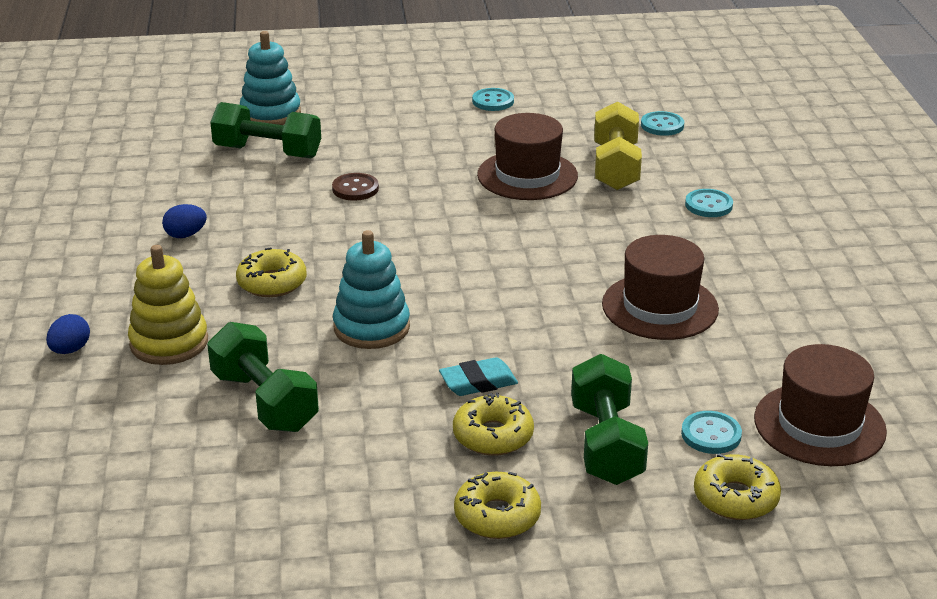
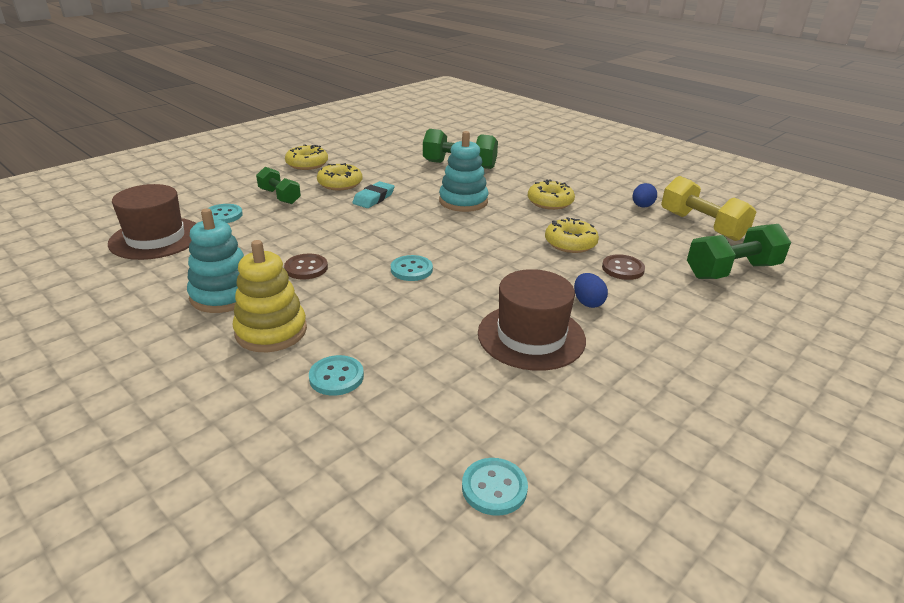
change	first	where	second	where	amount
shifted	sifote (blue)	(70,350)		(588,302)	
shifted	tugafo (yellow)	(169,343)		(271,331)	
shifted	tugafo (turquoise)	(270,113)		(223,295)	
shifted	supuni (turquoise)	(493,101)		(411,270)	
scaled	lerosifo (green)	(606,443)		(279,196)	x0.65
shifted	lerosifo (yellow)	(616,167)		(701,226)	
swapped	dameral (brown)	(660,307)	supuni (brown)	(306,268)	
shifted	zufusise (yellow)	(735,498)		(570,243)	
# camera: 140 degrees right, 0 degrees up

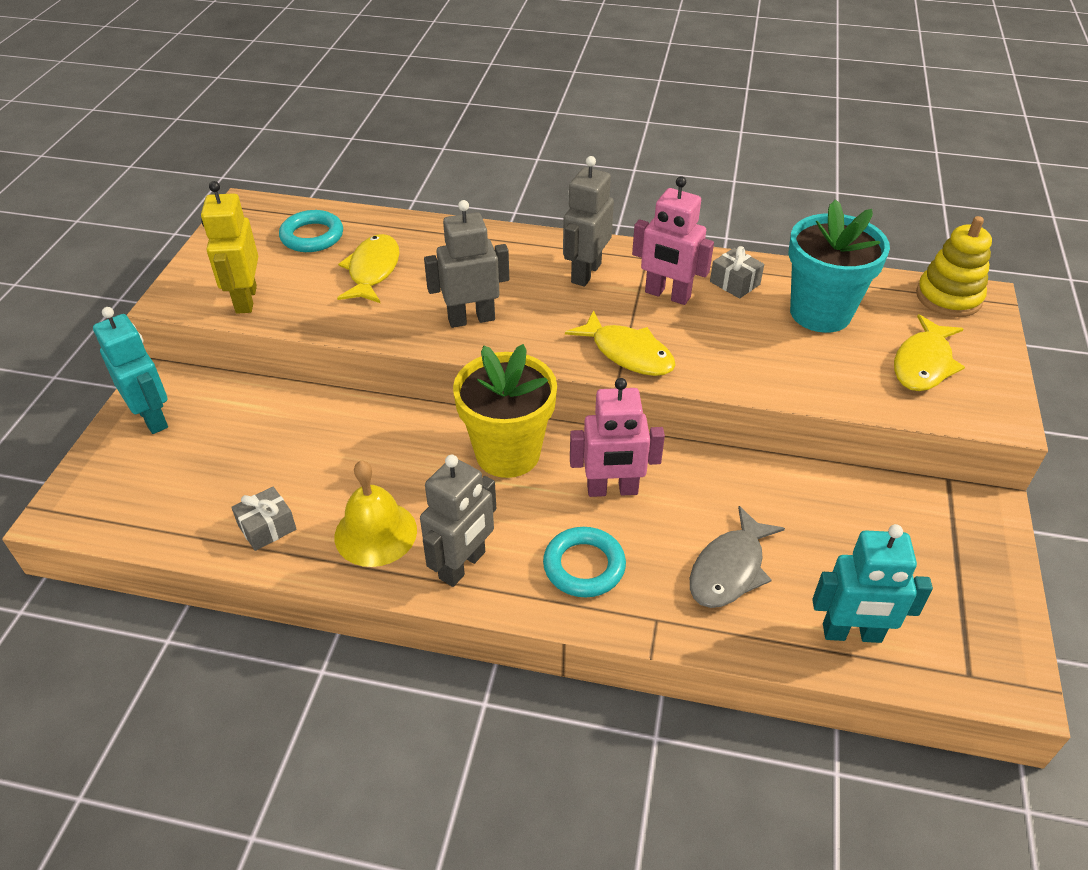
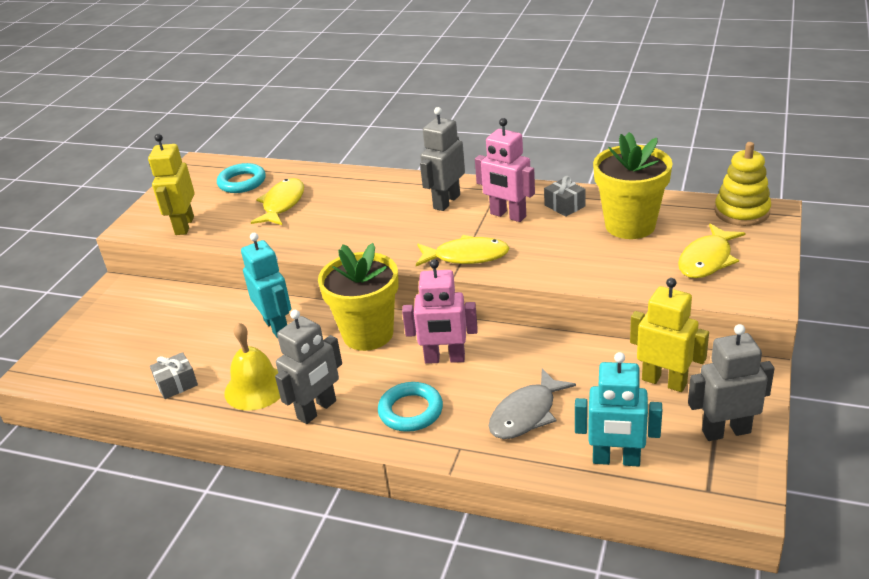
change	first	where	second	where	amount
shifted	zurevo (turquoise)	(153,417)		(277,326)	
shifted	zurevo (grey)	(471,319)		(726,431)	
rotated	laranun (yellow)	(628,353)		(466,256)	45 degrees counterclockwise
repainted	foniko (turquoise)	(820,313)	foniko (yellow)	(630,225)	
new			zurevo (yellow)	(664,381)	
# camera: 10 degrees right, 10 degrees down

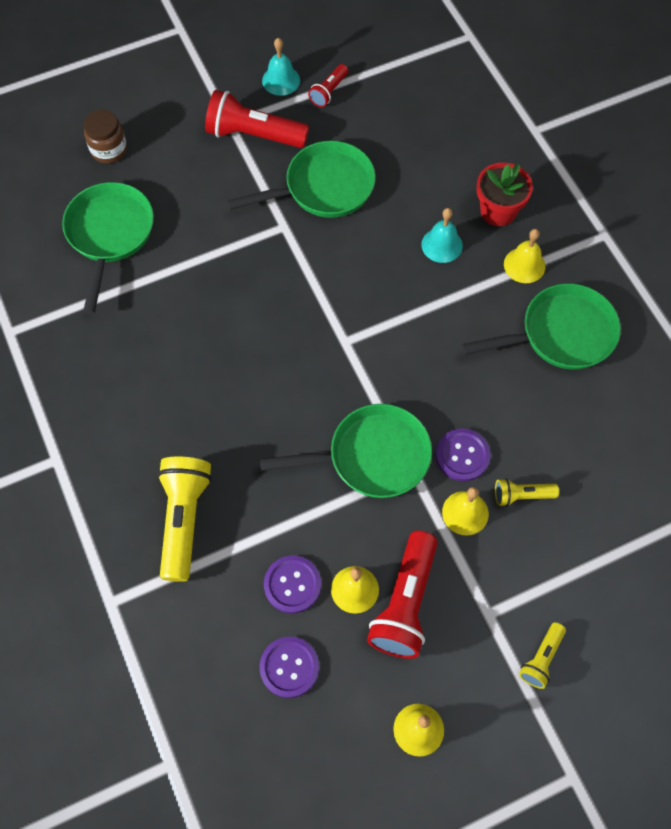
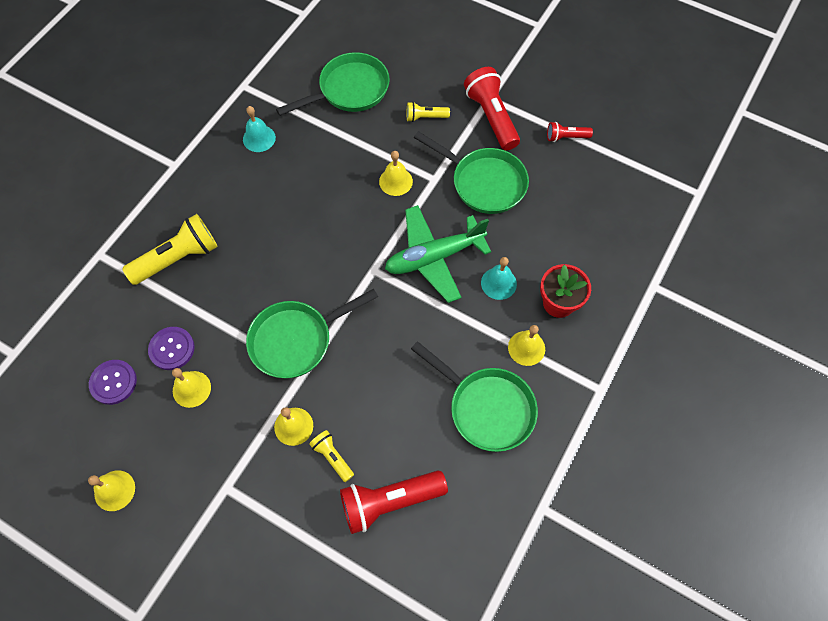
change	first	where	second	where	amount
gone	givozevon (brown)	(109,150)			
rotated	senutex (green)	(372,457)		(296,340)	105 degrees clockwise
shifted	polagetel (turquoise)	(281,80)		(259,138)	
shifted	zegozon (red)	(405,603)		(390,501)	
gone	supuni (purple)	(462,455)			
shifted	zegozon (yellow)	(541,658)		(425,117)	
new			polagetel (yellow)	(396,181)	
new			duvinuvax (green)	(434,257)	
# camera: 55 degrees right, 0 degrees up

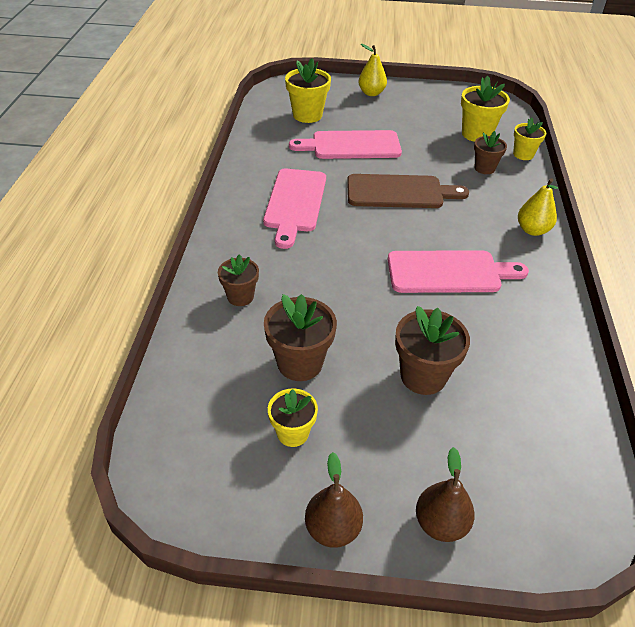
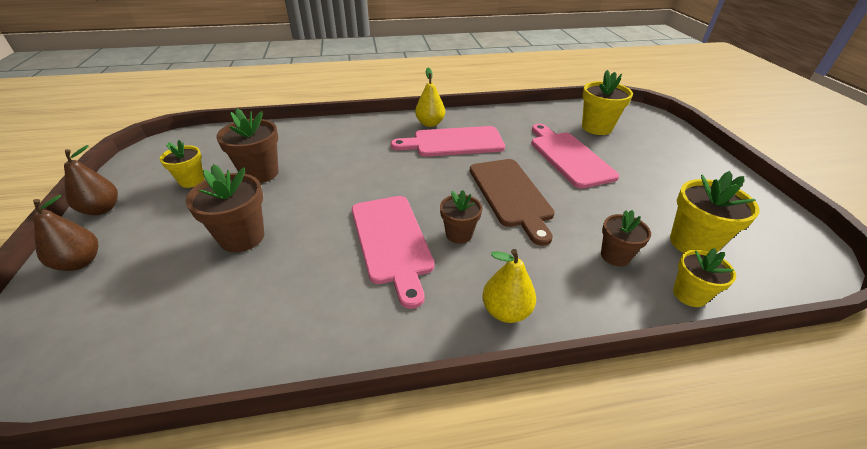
change	first	where	second	where	amount
shifted	foniko (brown)	(240,297)		(459,234)	
shifted	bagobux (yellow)	(371,93)		(430,123)	
# camera: 75 degrees right, 5 degrees down

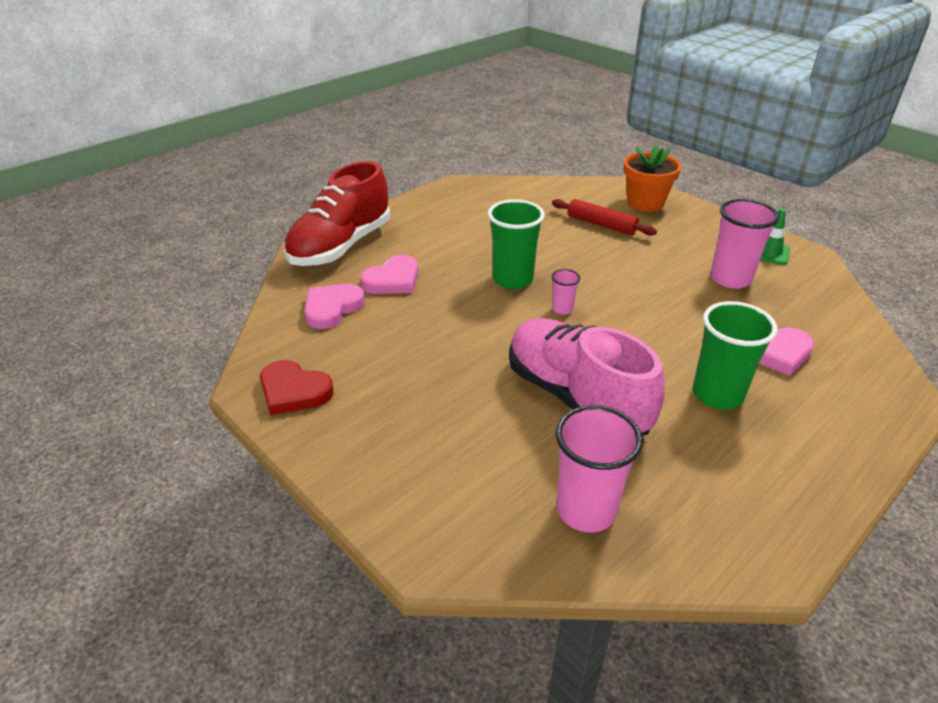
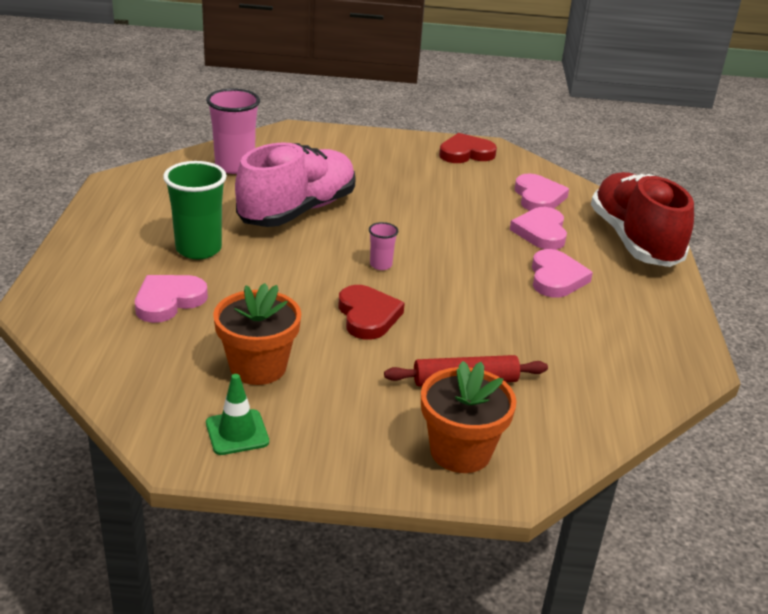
change	first	where	second	where	amount
gone	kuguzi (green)	(512,279)			
rotated	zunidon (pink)	(576,397)		(297,211)	60 degrees counterclockwise
swapped	kuguzi (pink)	(730,279)	foniko (orange)	(258,367)	
new			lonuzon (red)	(368,316)	
new			lonuzon (pink)	(556,278)	
# camera: 135 degrees right, 5 degrees down

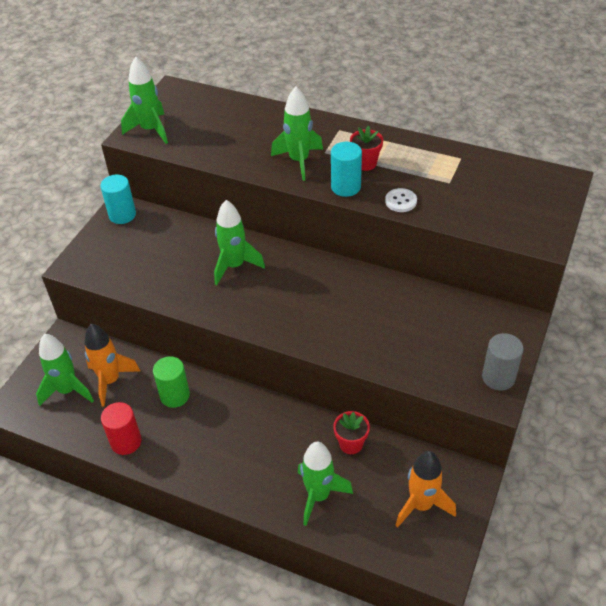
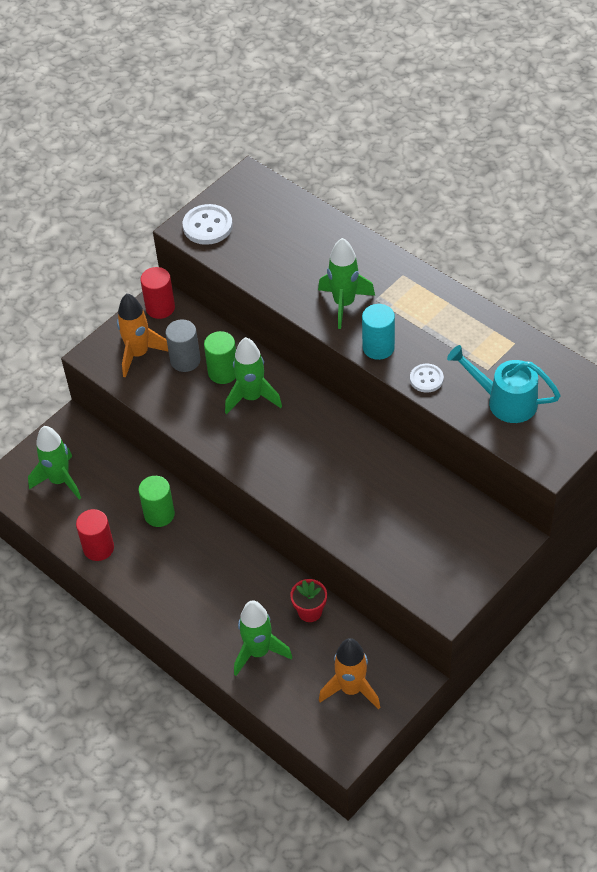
change	first	where	second	where	amount
shifted	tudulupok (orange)	(110,381)		(138,354)	
repainted	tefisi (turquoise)	(122,215)	tefisi (red)	(160,308)	
swapped	tudulupok (green)	(150,130)	supuni (white)	(207,226)	
gone	foniko (red)	(365,163)			
shifted	tefisi (grey)	(498,377)		(185,360)	
new			tefisi (green)	(223,372)	
new			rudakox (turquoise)	(504,401)	
# camera: 20 degrees right, 5 degrees up

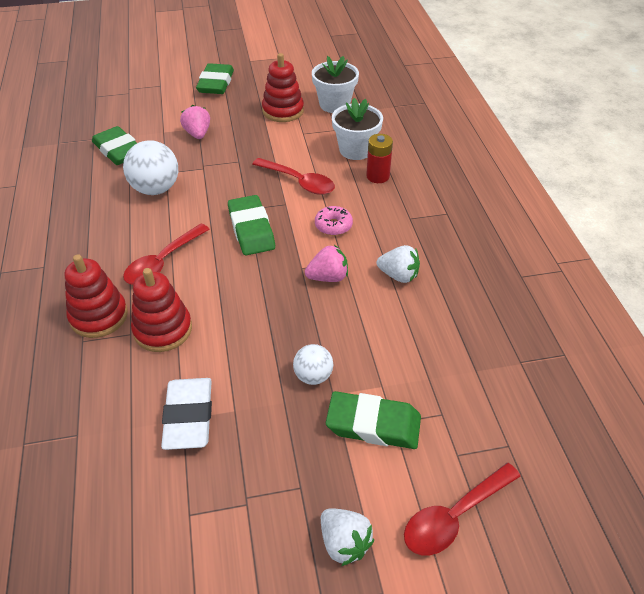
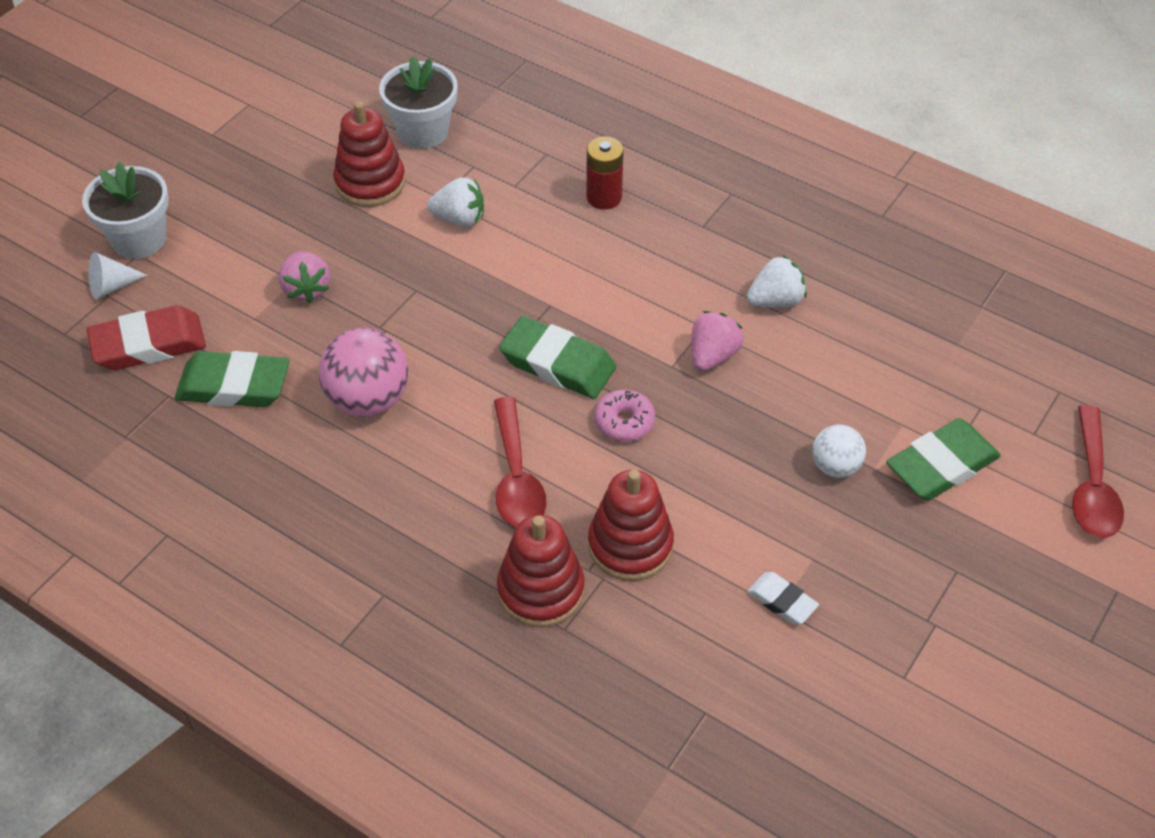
change	first	where	second	where	amount
repainted	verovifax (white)	(155,189)	verovifax (pink)	(368,399)	
scaled	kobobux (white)	(189,417)		(782,601)	x0.55
rotated	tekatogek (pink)	(198,134)		(306,289)	135 degrees counterclockwise
gone	kobobux (green)	(216,83)			
gone	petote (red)	(299,182)			
shifted	zufusise (pink)	(333,226)		(624,422)	
shifted	tekatogek (white)	(344,543)		(459,219)	
shifted	foniko (white)	(355,150)		(139,239)	
new			kobobux (red)	(149,344)	
new			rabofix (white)	(111,286)	
# camera: 45 degrees left, 5 degrees up

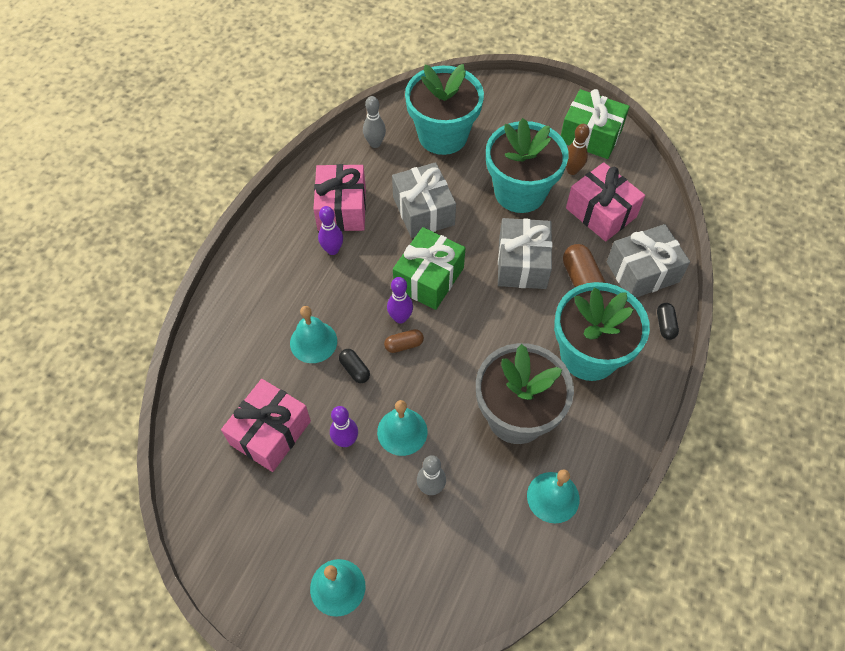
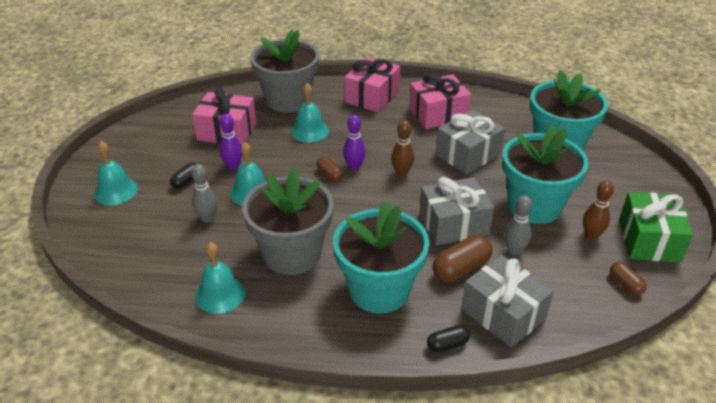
change	first	where	second	where	amount
gone	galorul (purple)	(332,250)			
shifted	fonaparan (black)	(355,369)		(186,181)	
shifted	galorul (grey)	(375,143)		(514,251)	
swapped	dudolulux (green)	(429,278)	galorul (brown)	(401,173)	
shifted	dudolulux (pink)	(601,212)		(372,96)	
new			foniko (grey)	(288,100)	
new			fonaparan (brown)	(625,284)	
# camera: 70 degrees right, 20 degrees down

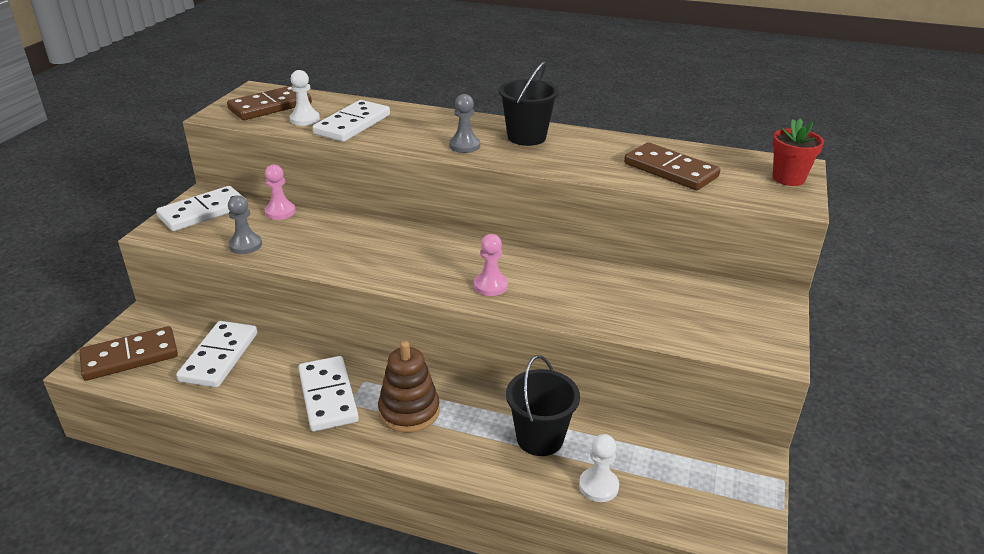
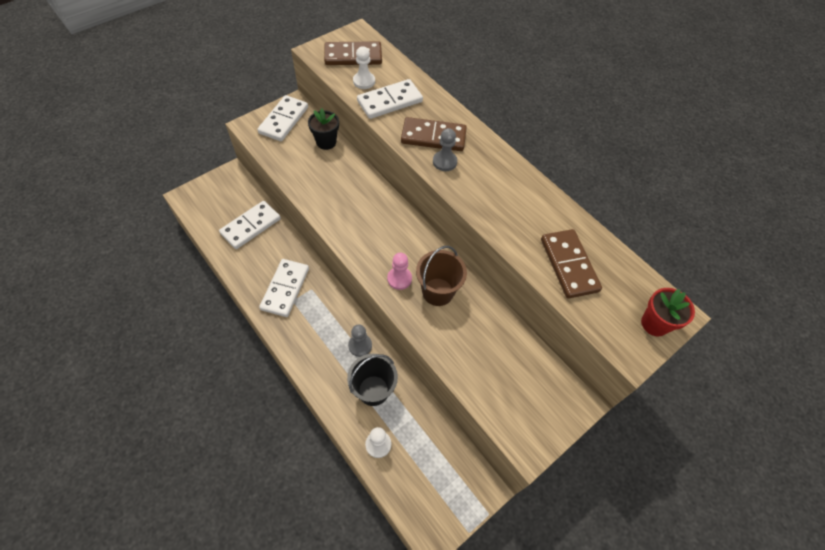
change	first	where	second	where	amount
shifted	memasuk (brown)	(130,357)		(433,137)	
rotated	memasuk (white)	(203,212)		(284,120)	60 degrees counterclockwise
shifted	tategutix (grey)	(245,245)		(360,345)	
swapped	tategutix (pink)	(280,212)	foniko (black)	(326,142)	
gone	tugafo (brown)	(409,411)			
gone	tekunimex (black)	(526,137)			
new			tekunimex (brown)	(438,292)	
# camera: 30 degrees right, 25 degrees up

